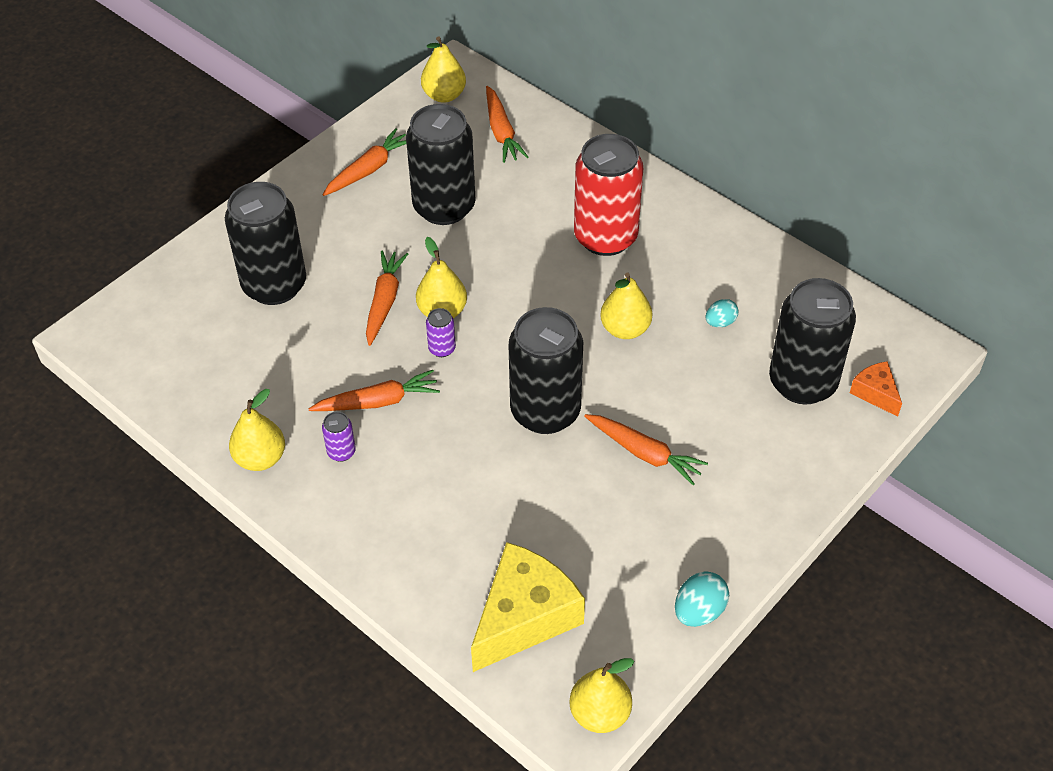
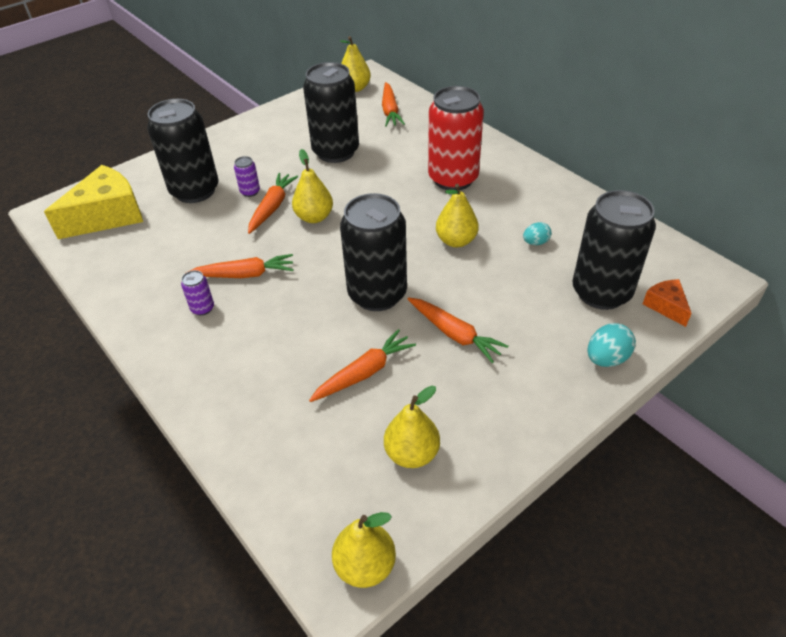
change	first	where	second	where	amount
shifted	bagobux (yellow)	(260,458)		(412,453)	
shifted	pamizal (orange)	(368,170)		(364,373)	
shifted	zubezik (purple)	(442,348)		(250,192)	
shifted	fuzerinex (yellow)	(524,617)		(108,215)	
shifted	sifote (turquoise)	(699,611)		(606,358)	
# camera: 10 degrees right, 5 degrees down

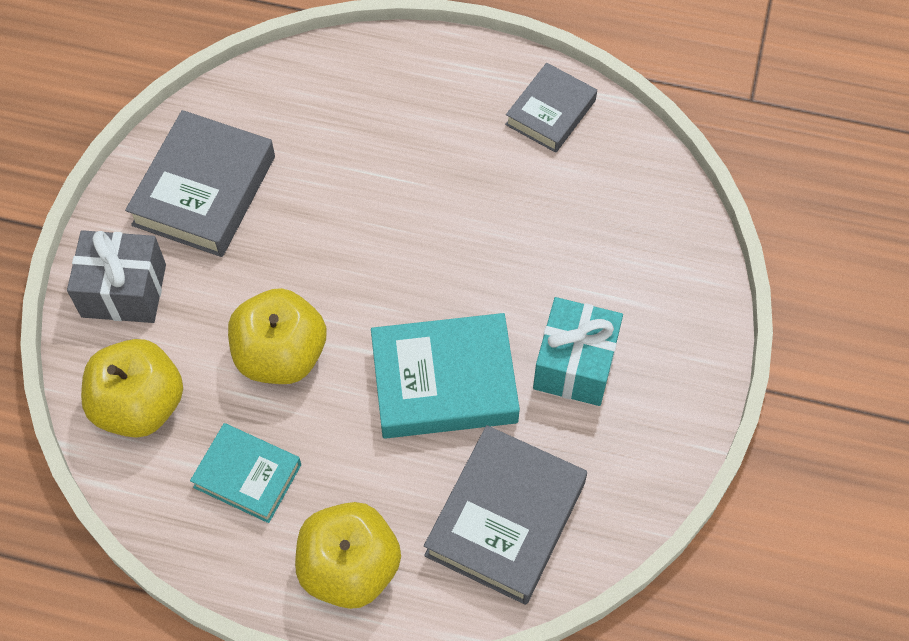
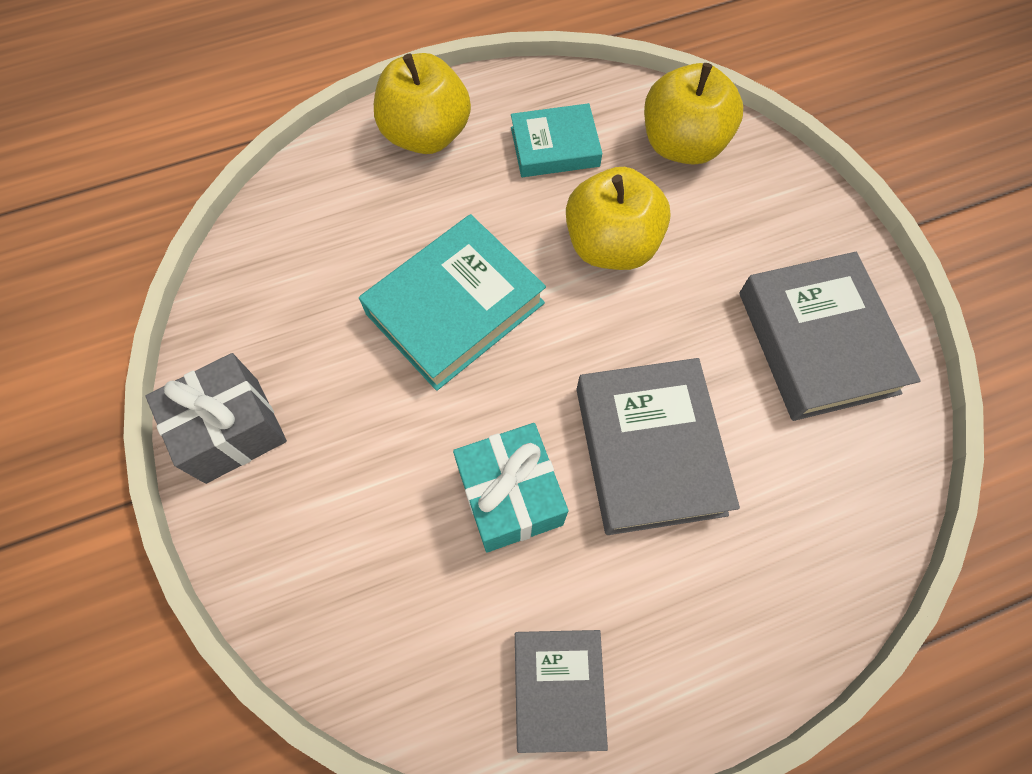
change	first	where	second	where	amount
shifted	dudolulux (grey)	(124,290)		(232,430)	
shifted	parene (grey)	(505,519)		(649,450)	
shifted	dudolulux (turquoise)	(575,364)		(510,496)	
# camera: 145 degrees right, 5 degrees up

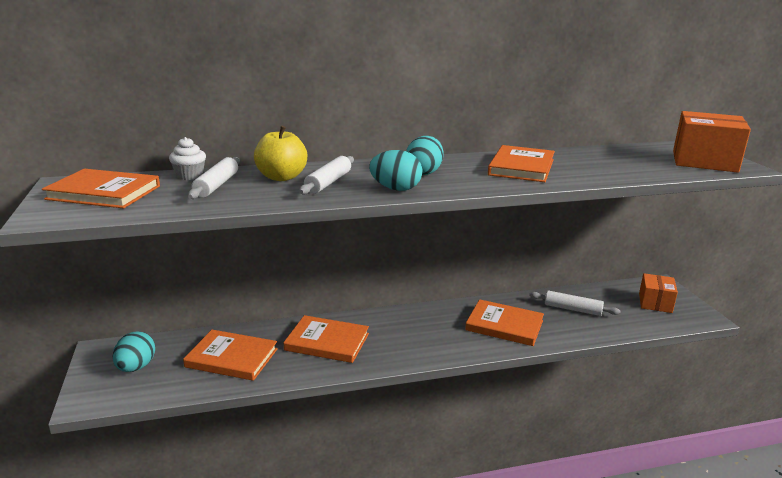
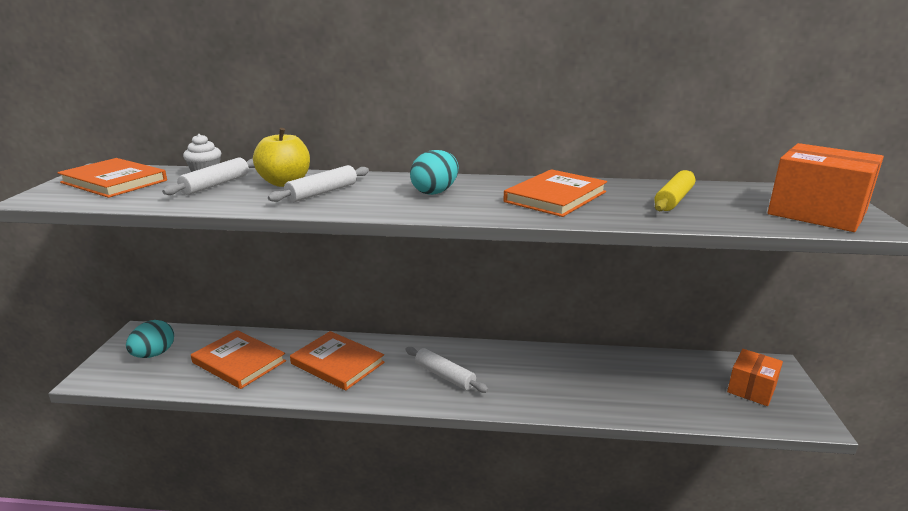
change	first	where	second	where	amount
gone	sifote (turquoise)	(395,189)			
gone	parene (orange)	(504,325)			
shifted	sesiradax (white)	(572,309)		(445,376)	
new			sesiradax (yellow)	(674,199)	
# camera: 20 degrees right, 0 degrees up

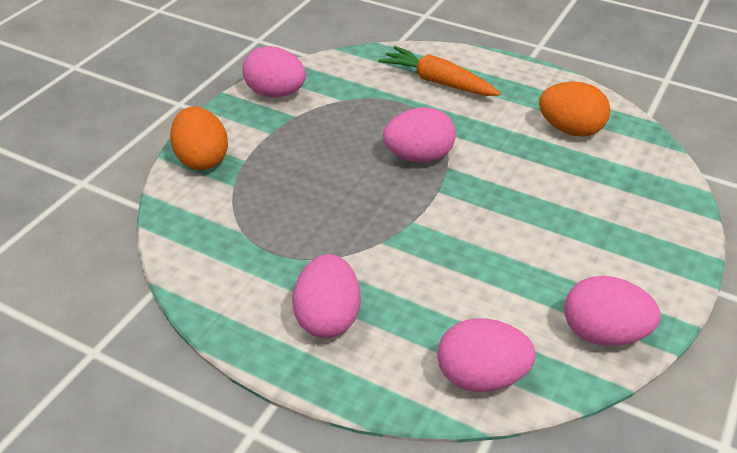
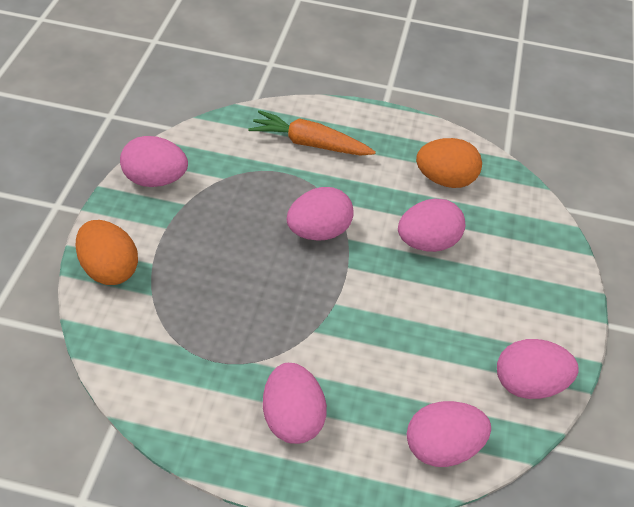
change	first	where	second	where	amount
new			sifote (pink)	(427,243)	
# camera: 20 degrees left, 5 degrees up

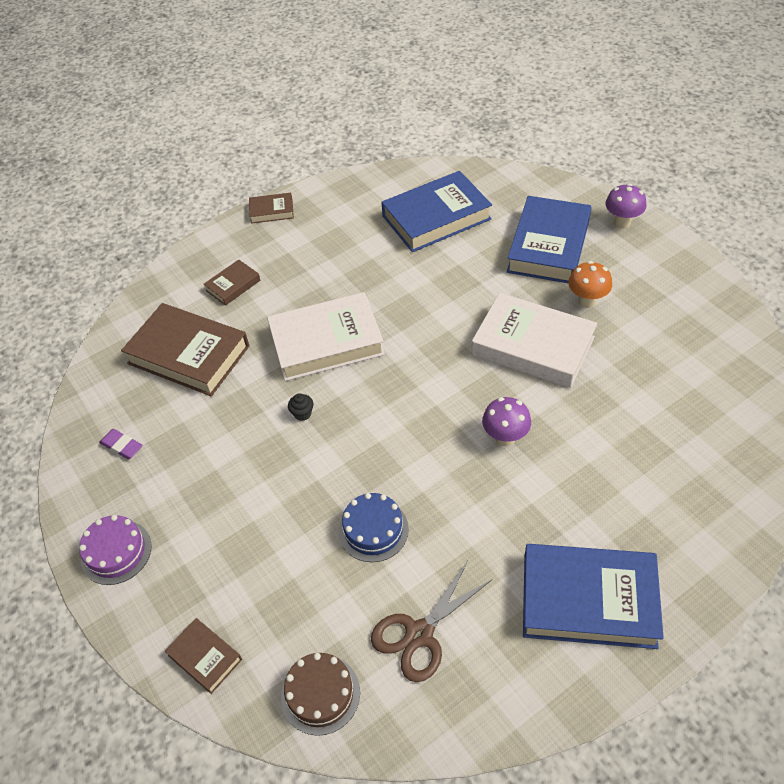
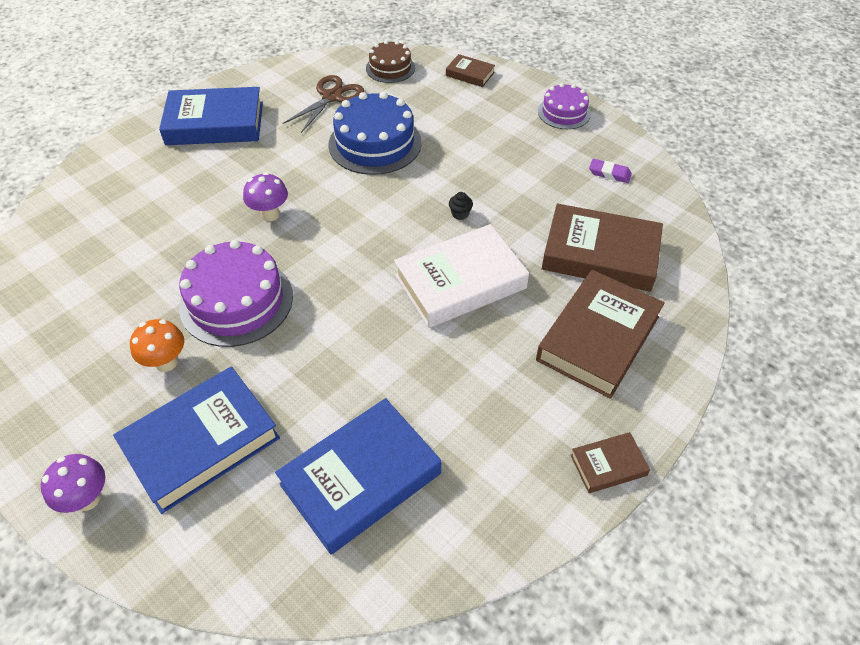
change	first	where	second	where	amount
scaled	parene (brown)	(233,285)		(598,338)	x2.07
scaled	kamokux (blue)	(373,530)		(375,143)	x1.70
swapped	parene (white)	(533,346)	kamokux (purple)	(236,301)	
rotated	parene (blue)	(548,246)		(201,443)	45 degrees clockwise
# camera: 165 degrees right, 0 degrees up

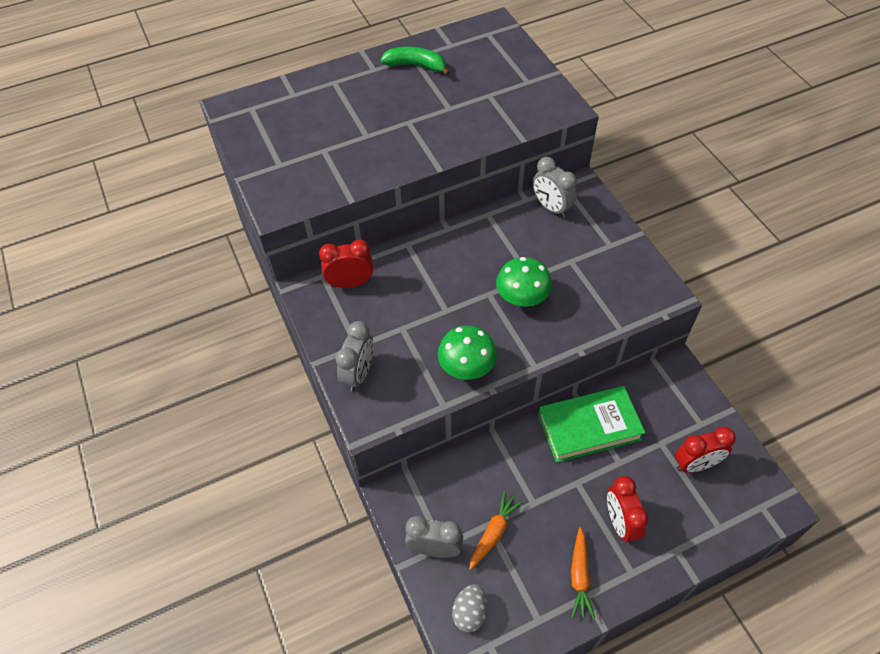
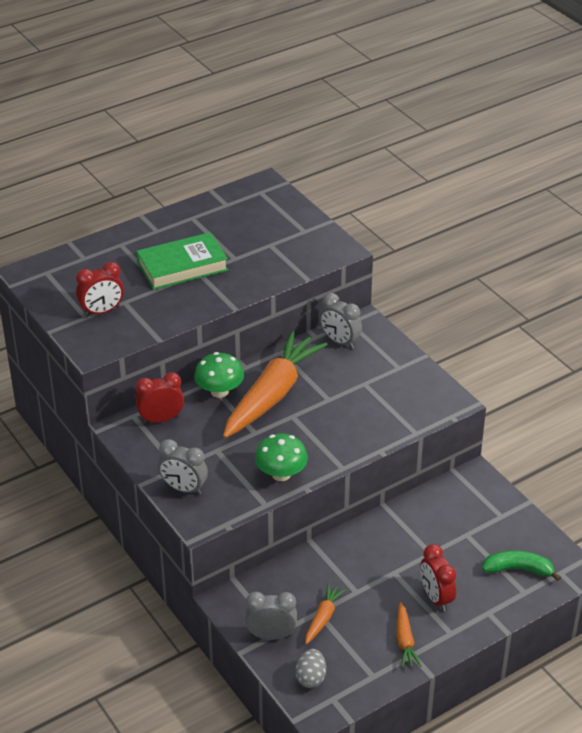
change	first	where	second	where	amount
rotated	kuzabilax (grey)	(359,374)		(184,489)	105 degrees clockwise
shifted	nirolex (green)	(416,66)		(518,569)	
shifted	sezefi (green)	(522,297)		(219,391)	
shifted	parene (green)	(589,427)		(182,266)	
shifted	kuzabilax (red)	(695,464)		(102,311)	
new			pamizal (orange)	(272,395)	
# camera: 10 degrees left, 15 degrees down

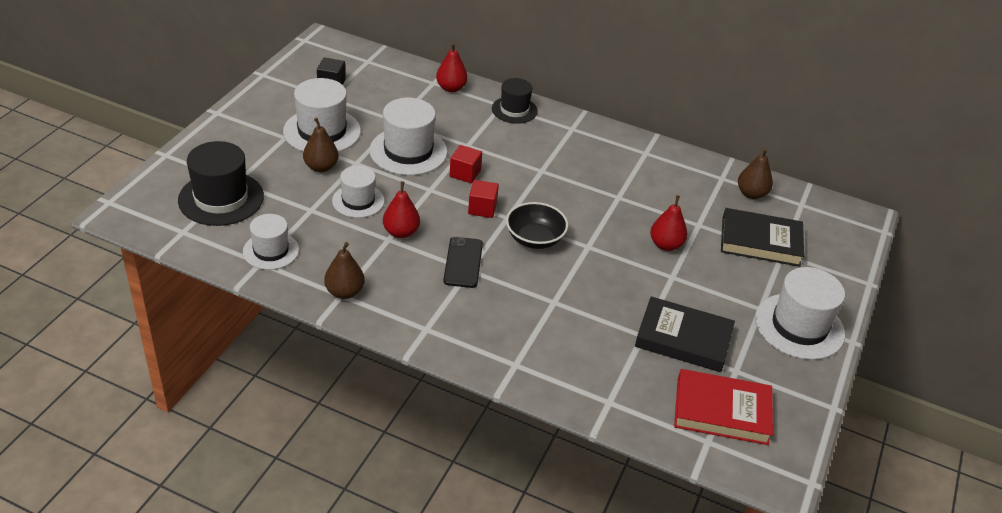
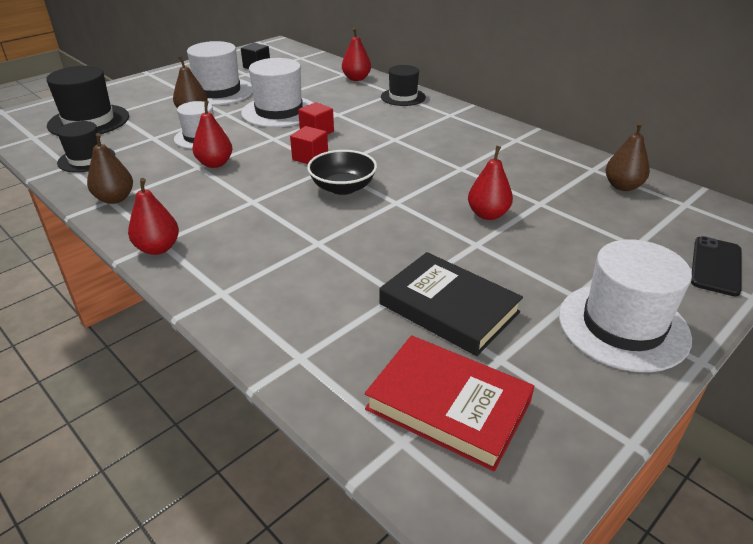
change	first	where	second	where	amount
repainted	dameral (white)	(271,251)	dameral (black)	(86,159)	
shifted	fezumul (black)	(463,262)		(716,266)	
gone	parene (black)	(760,241)			
new			bagobux (red)	(158,248)	
# camera: 25 degrees right, 5 degrees down

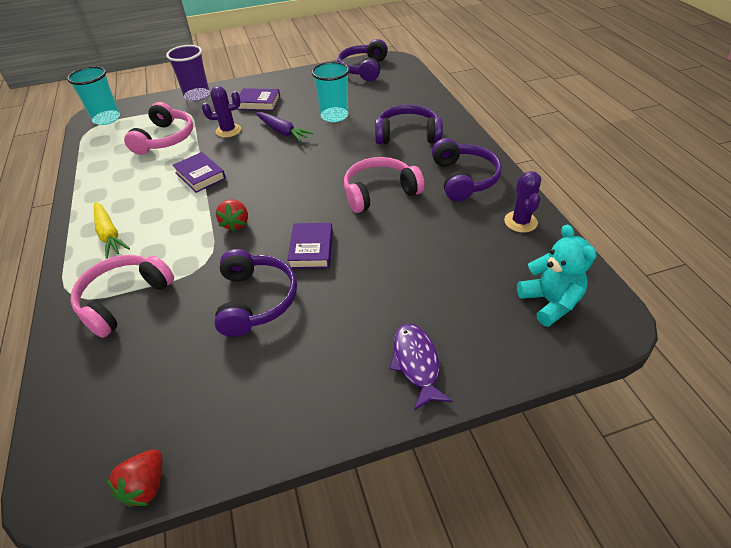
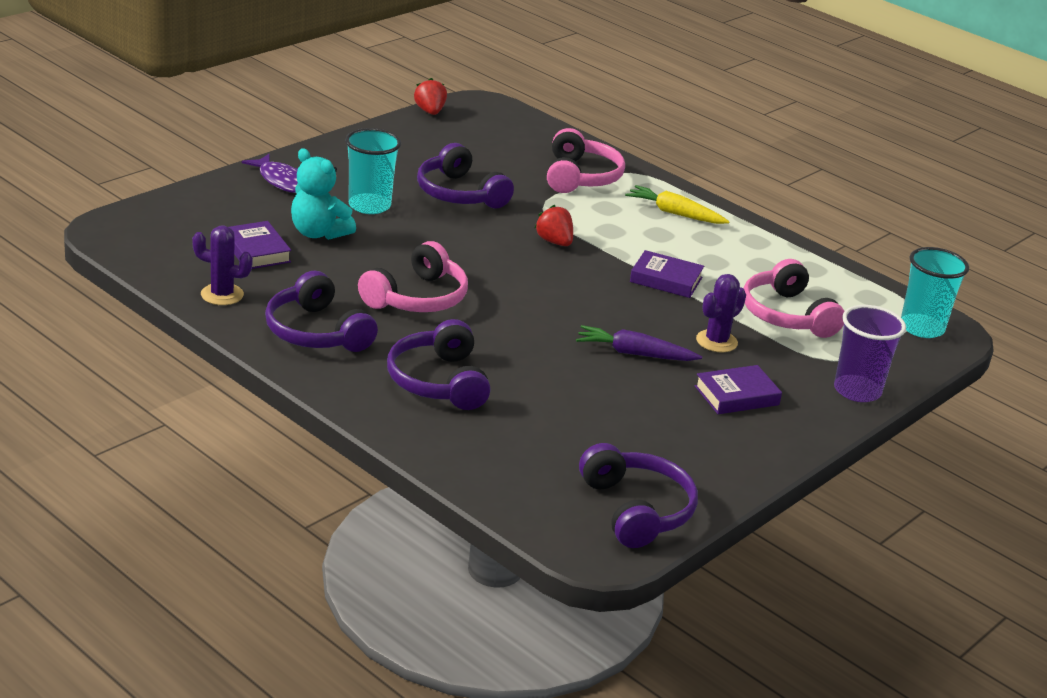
change	first	where	second	where	amount
shifted	parene (purple)	(311,249)		(257,251)	
shifted	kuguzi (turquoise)	(334,116)		(369,205)	
rotated	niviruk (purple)	(407,135)		(439,381)	105 degrees clockwise
rotated	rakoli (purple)	(520,222)		(222,295)	45 degrees counterclockwise
shifted	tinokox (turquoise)	(550,302)		(319,233)	
# camera: 145 degrees right, 15 degrees down

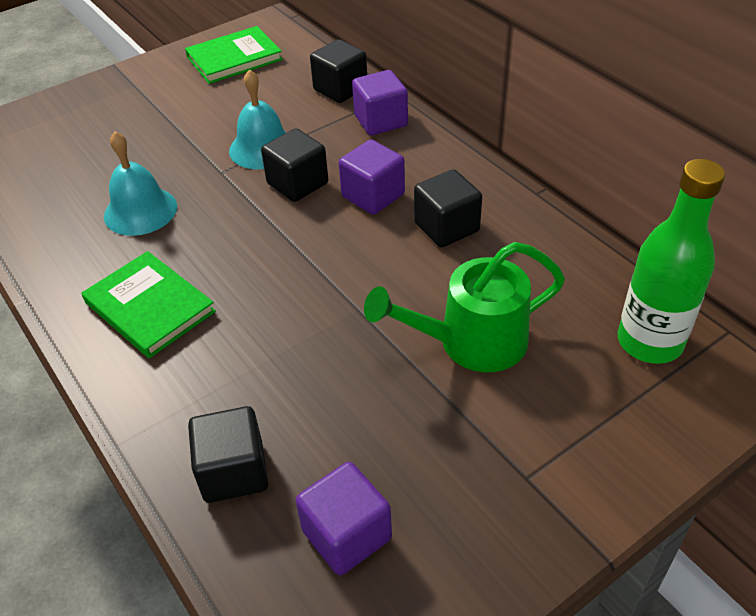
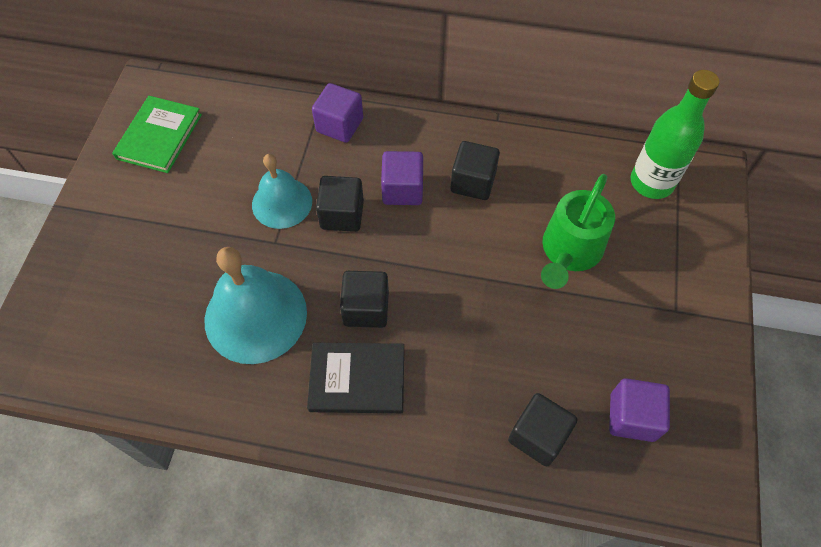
change	first	where	second	where	amount
repainted	parene (green)	(150,307)	parene (black)	(357,379)	
scaled	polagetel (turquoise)	(140,211)		(255,315)	x1.55
shifted	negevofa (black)	(340,89)		(366,308)	
# camera: 45 degrees left, 15 degrees up

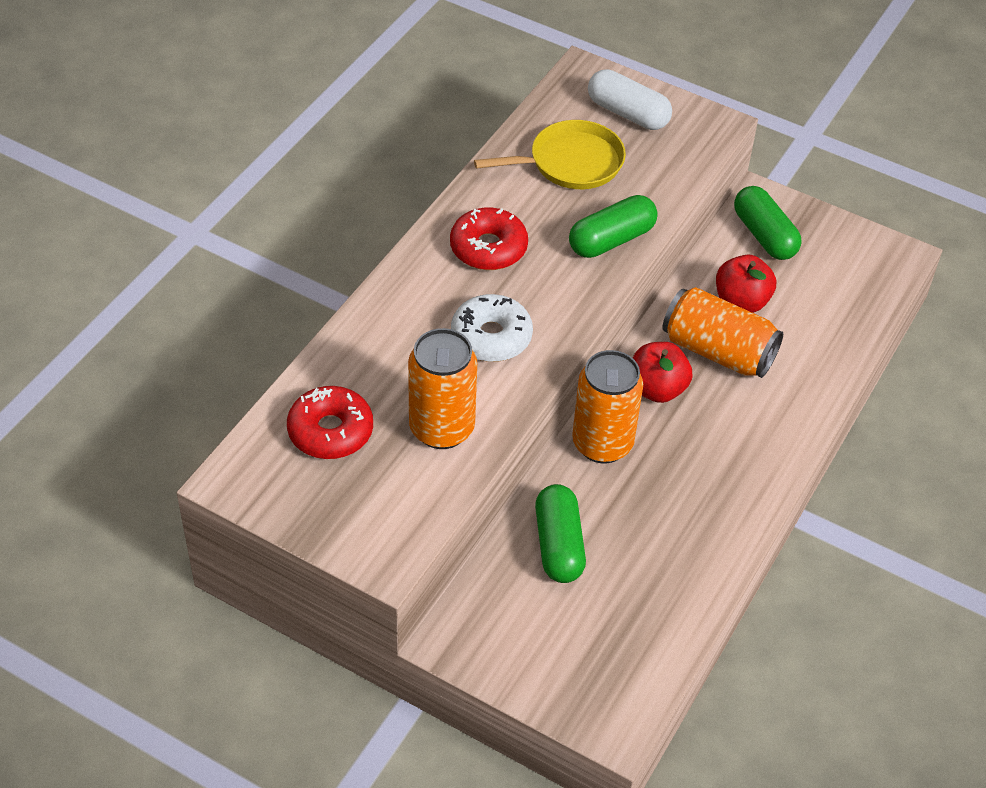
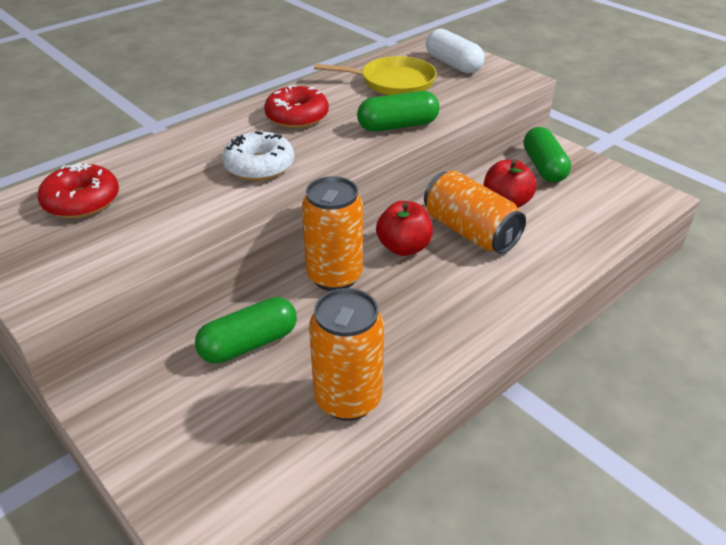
change	first	where	second	where	amount
shifted	zubezik (orange)	(441,428)		(348,399)	
rotated	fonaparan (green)	(559,545)		(249,344)	45 degrees clockwise
# camera: 20 degrees right, 10 degrees down

